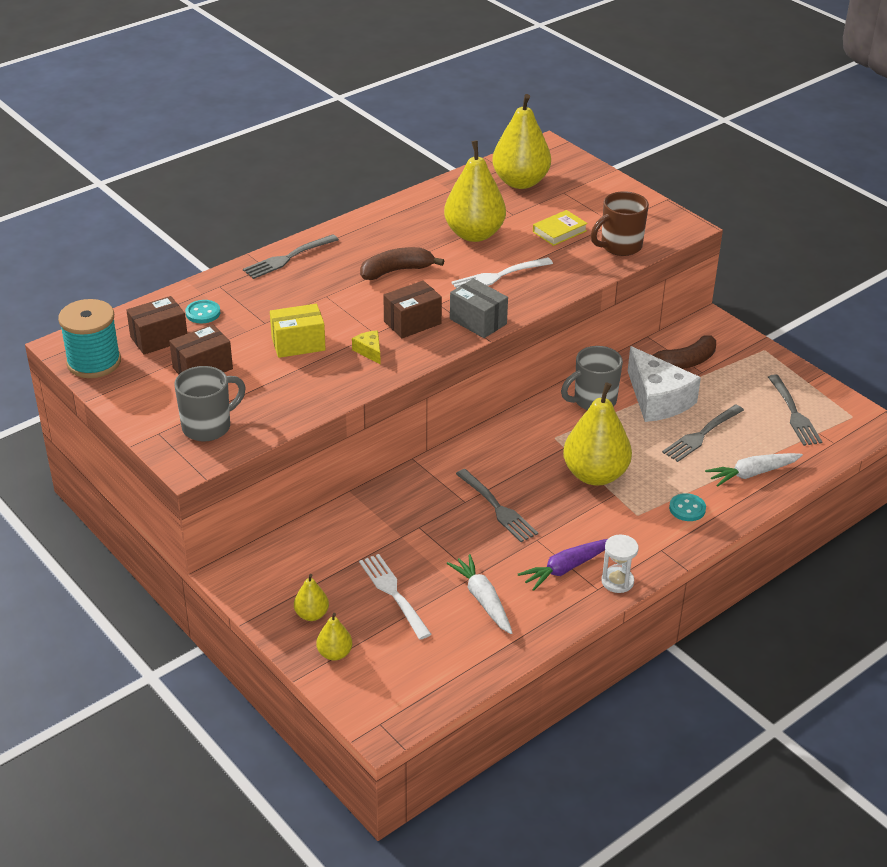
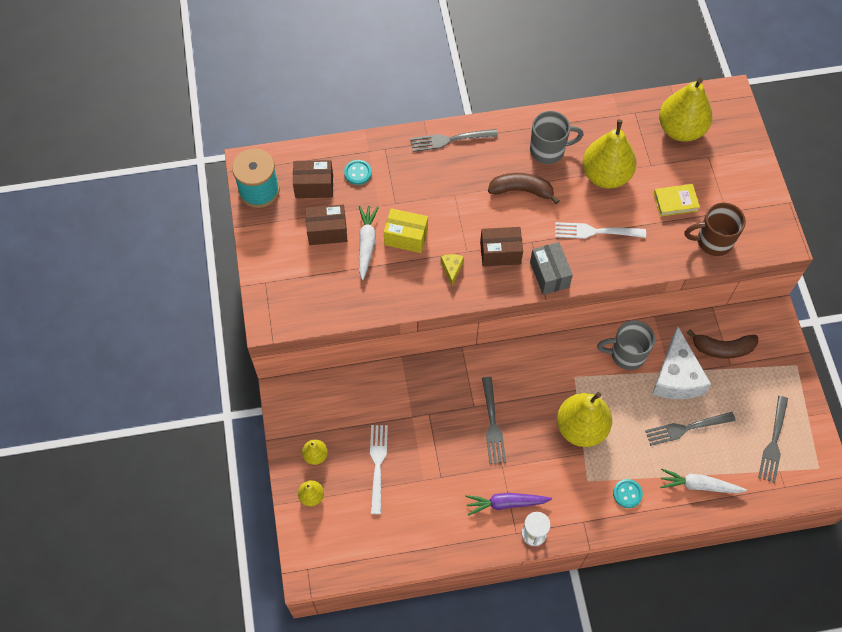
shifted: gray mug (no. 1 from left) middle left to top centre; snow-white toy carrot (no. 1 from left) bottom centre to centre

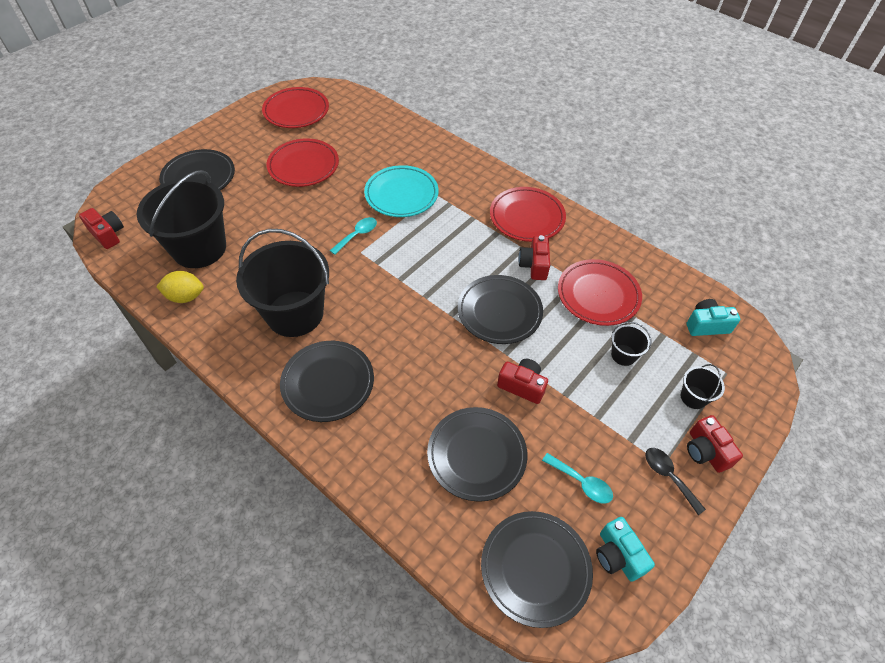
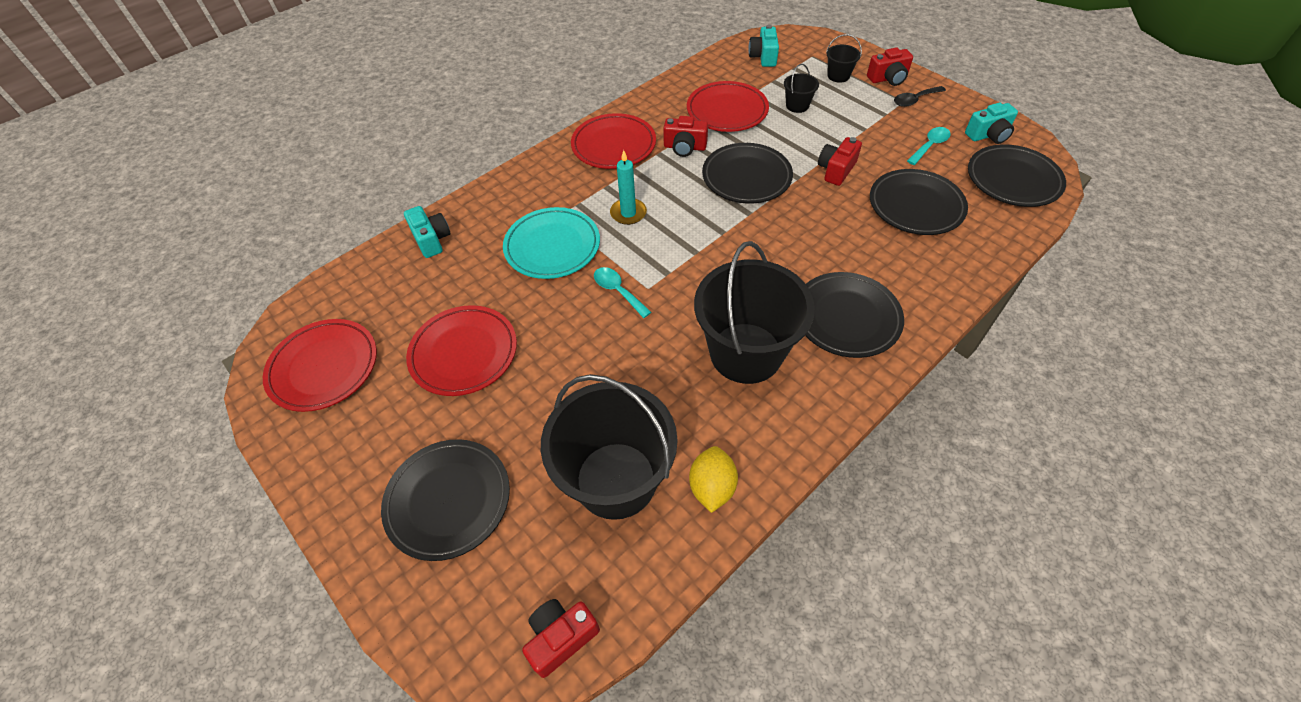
new: teal wax candle top centre; teal photo camera (no. 1 from left) top left

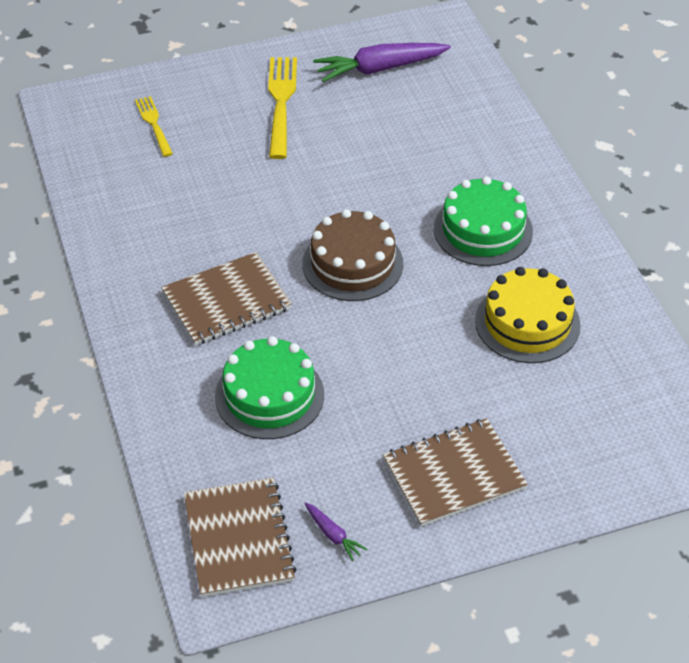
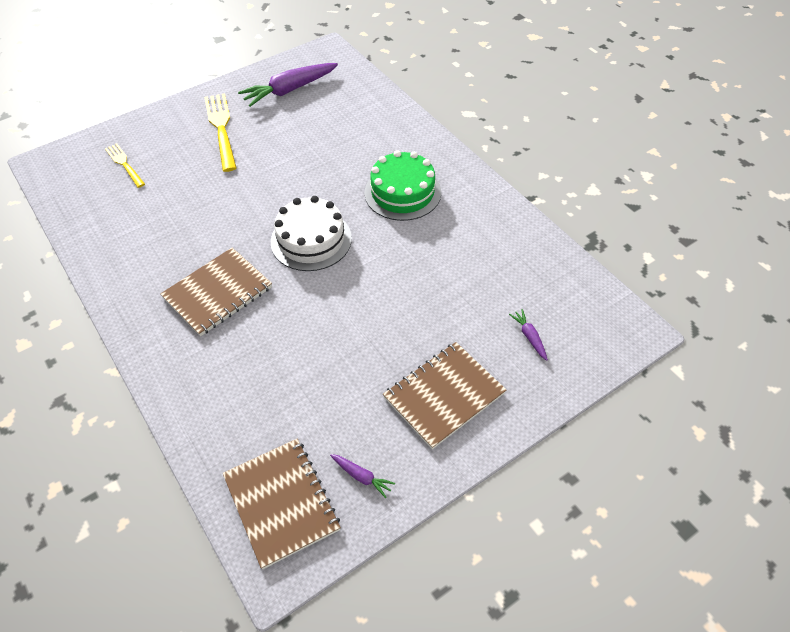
gone: golden gateau middle right; leaf-green gateau (no. 1 from left) centre
new: violet toy carrot (no. 3 from left) middle right
repainted: dark brown gateau centre to snow-white gateau centre

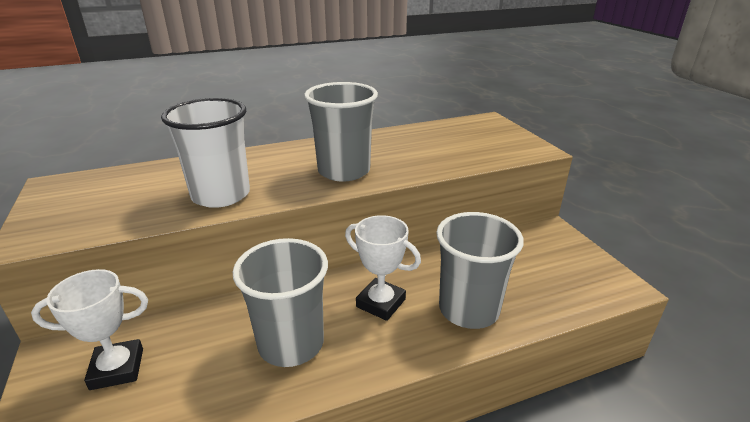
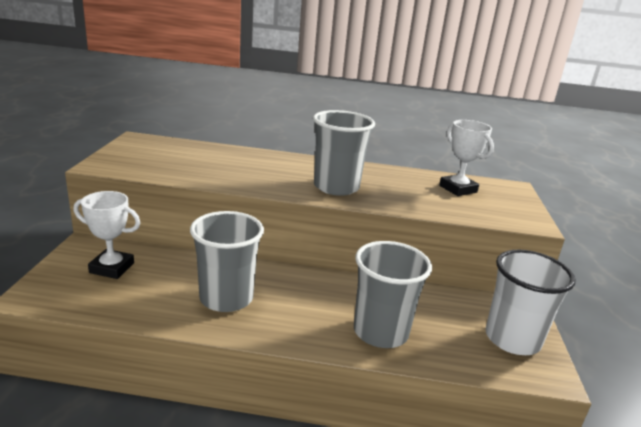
shifted: snow-white tumbler middle left to bottom right; snow-white award cup (no. 2 from left) centre to middle right

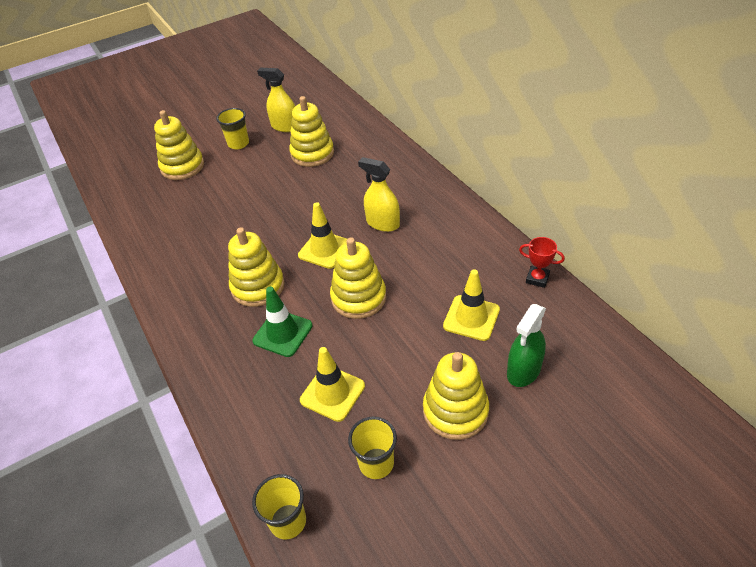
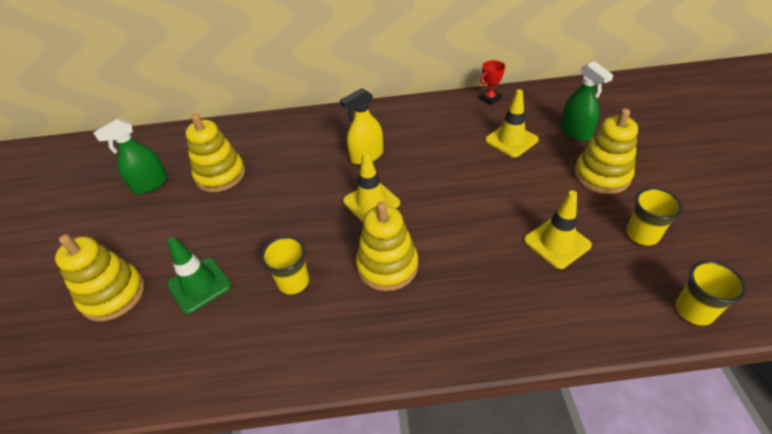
gone: golden ring stacker (no. 4 from left) centre
shifted: golden tumbler (no. 1 from left) top left to centre; leaf-green road cone centre to middle left
repainted: golden spray cleaner (no. 1 from left) top centre to leaf-green spray cleaner (no. 1 from left) middle left

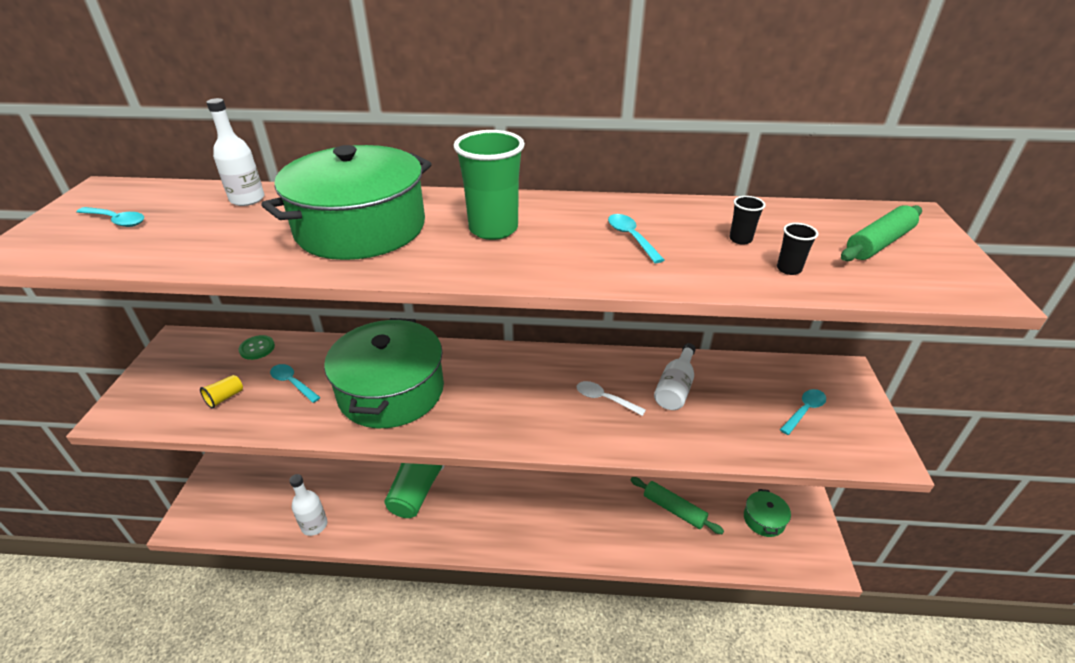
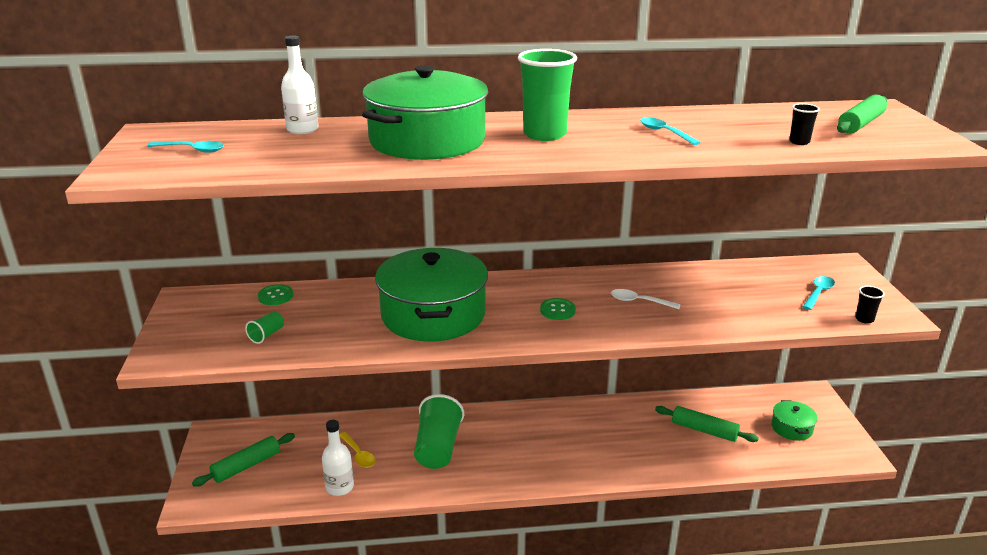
gone: snow-white flask (no. 3 from left) centre; teal teaspoon (no. 2 from left) middle left
new: leaf-green button (no. 2 from left) centre; golden teaspoon bottom centre; leaf-green rolling pin (no. 1 from left) bottom left
shifted: ebony tumbler (no. 1 from left in the first image) top right to ebony tumbler (no. 2 from left) middle right
repainted: golden tumbler middle left to leaf-green tumbler (no. 1 from left) middle left

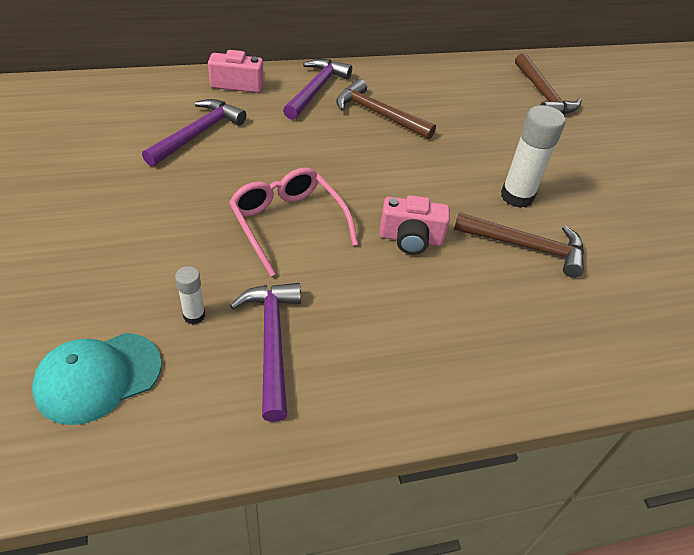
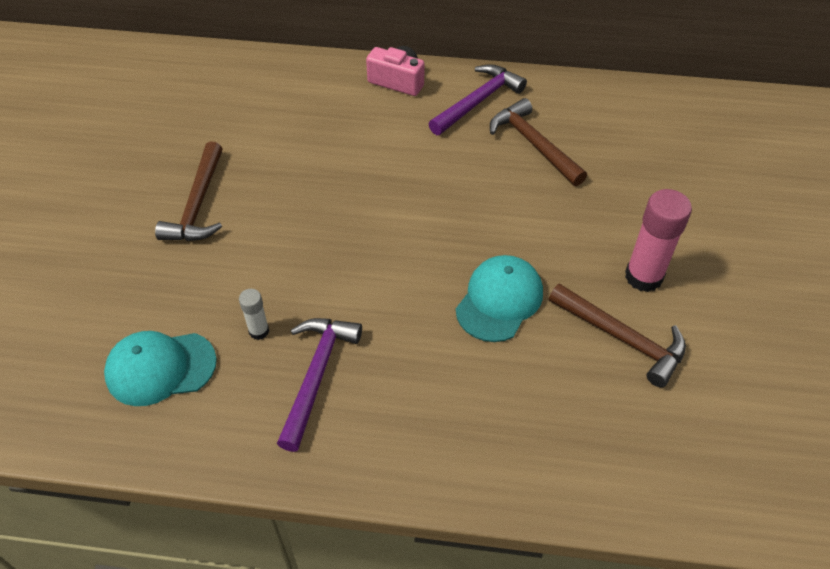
gone: violet carpenter's hammer (no. 1 from left) top left; pink eyeglasses centre
shifted: dark brown carpenter's hammer (no. 3 from left in the first image) top right to dark brown carpenter's hammer (no. 1 from left) middle left
swapped: pink photo camera (no. 2 from left) centre to teal baseball cap (no. 2 from left) centre
repainted: snow-white glue (no. 2 from left) top right to pink glue middle right

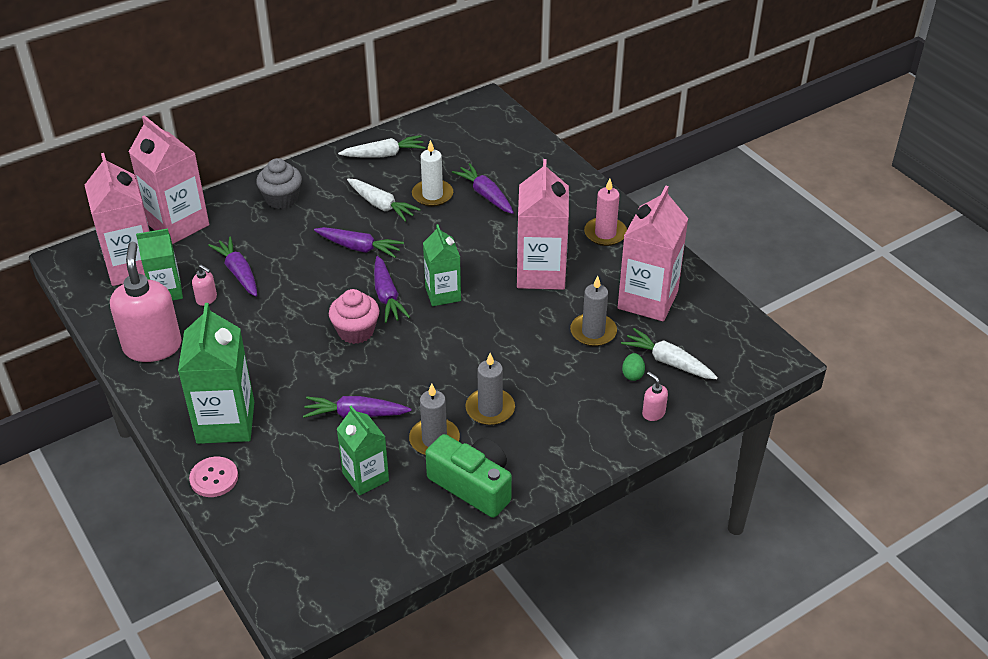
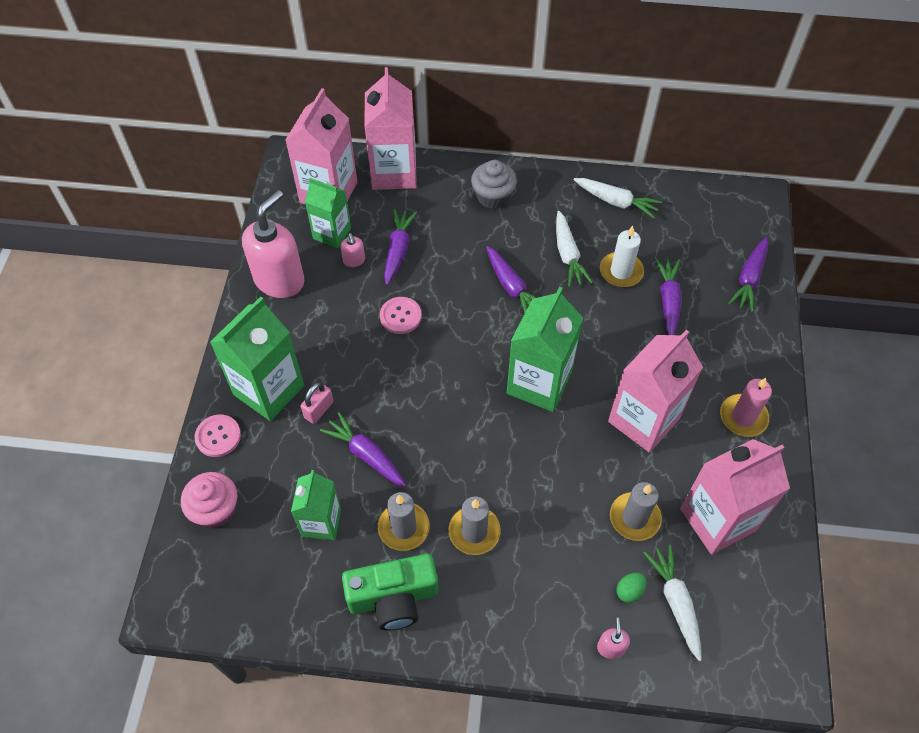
new: pink button (no. 2 from left) centre; pink padlock centre
shifted: violet toy carrot (no. 4 from left in the first image) centre to violet toy carrot (no. 5 from left) middle right; pink muffin centre to bottom left
rotated: leaf-green photo camera bottom centre = bottom centre 90 degrees clockwise
scaled: leaf-green carton (no. 4 from left) centre = centre x1.61

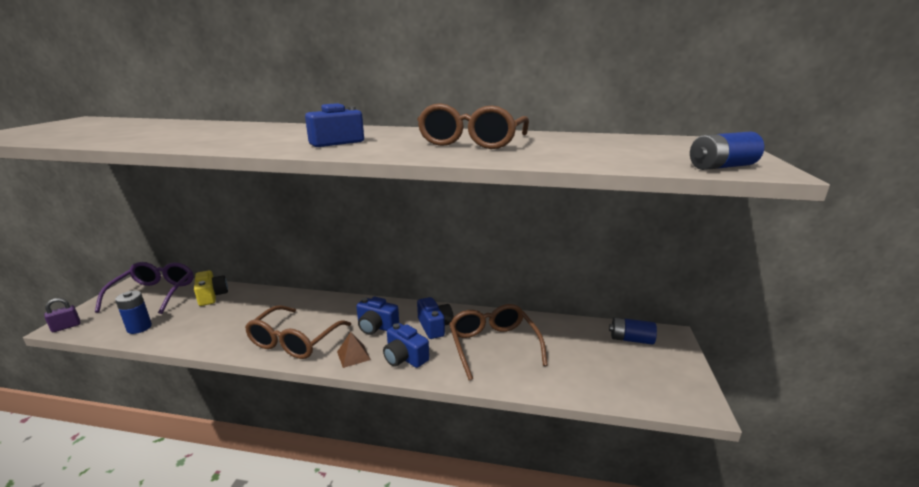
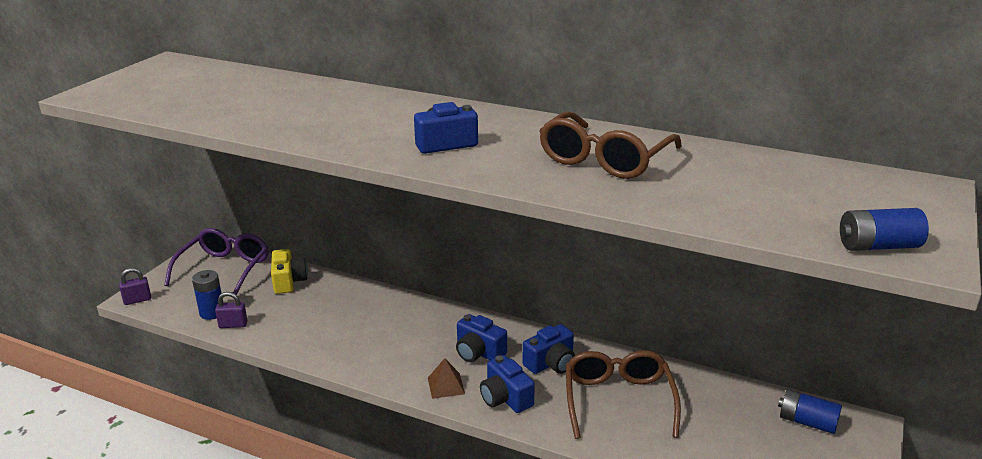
gone: dark brown eyeglasses (no. 1 from left) bottom left
new: violet padlock (no. 2 from left) bottom left
rotated: blue photo camera (no. 4 from left) centre = bottom centre 60 degrees clockwise

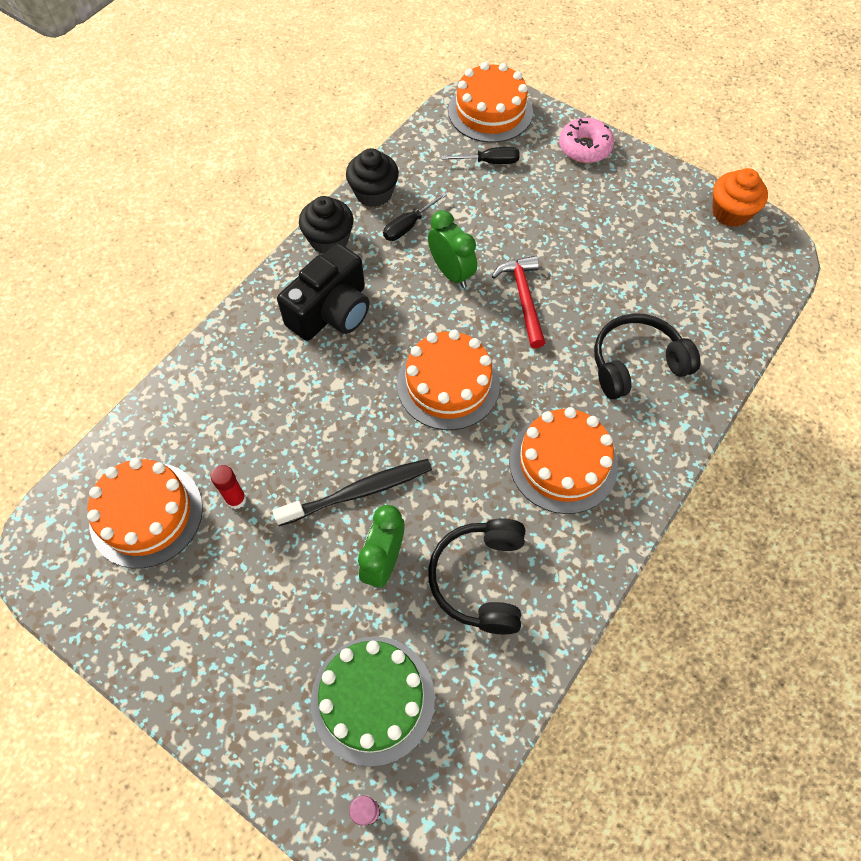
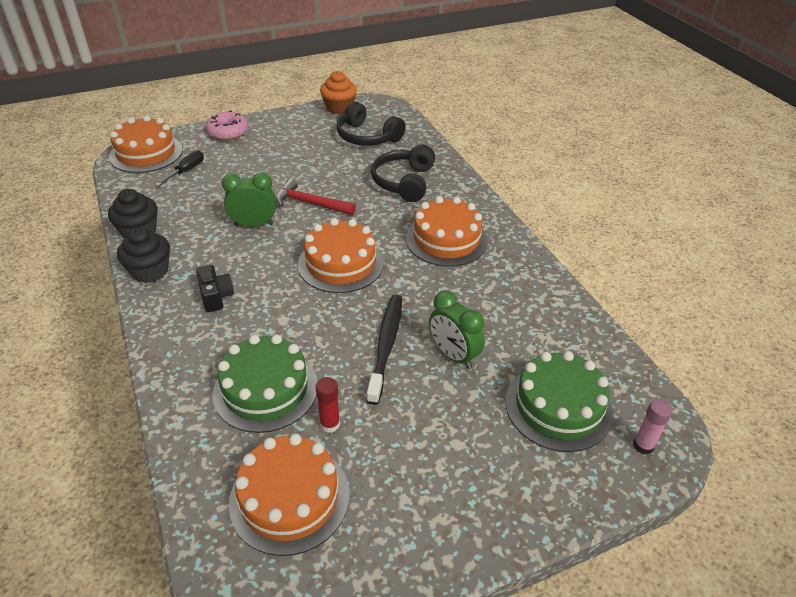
gone: ebony screwdriver (no. 1 from left) top centre
new: leaf-green gateau (no. 1 from left) middle left
shifted: ebony headset (no. 1 from left) bottom centre to top centre
scaled: ebony photo camera centre = middle left x0.54

